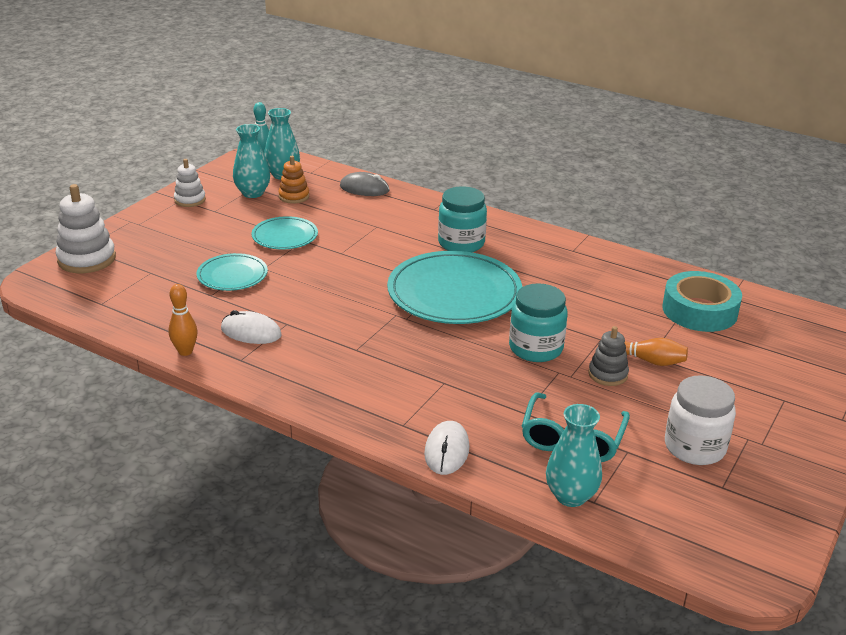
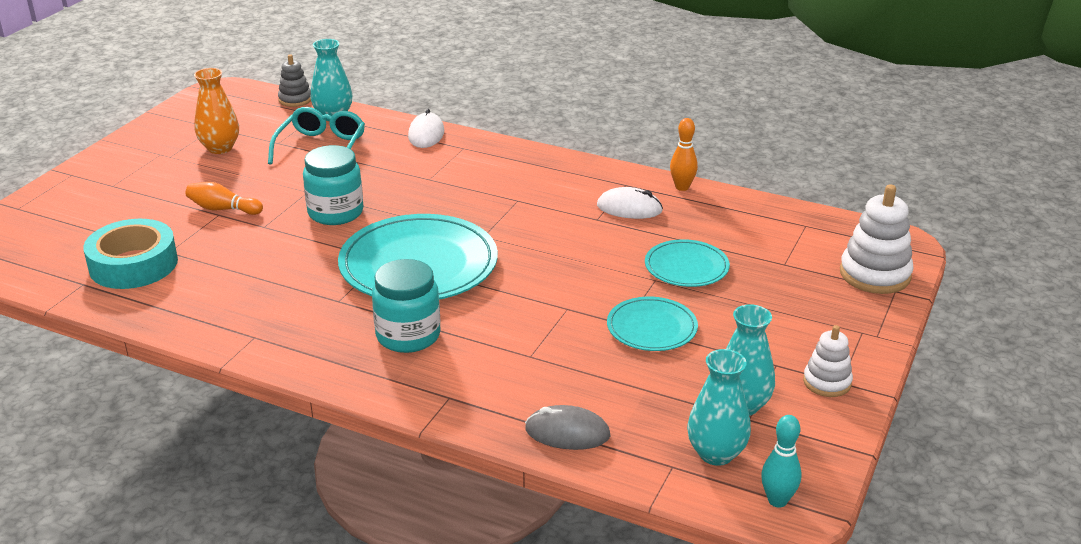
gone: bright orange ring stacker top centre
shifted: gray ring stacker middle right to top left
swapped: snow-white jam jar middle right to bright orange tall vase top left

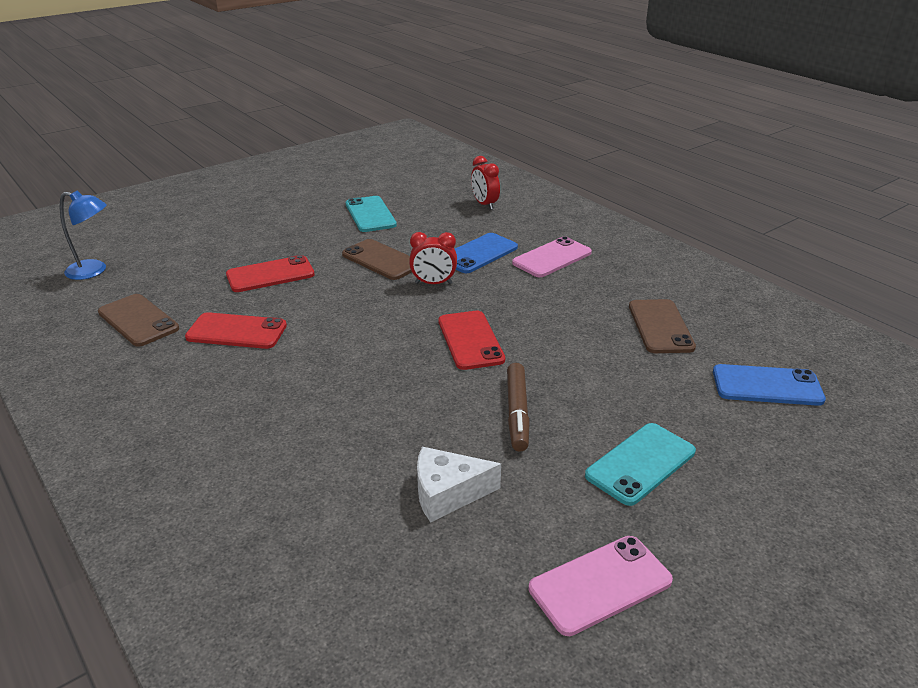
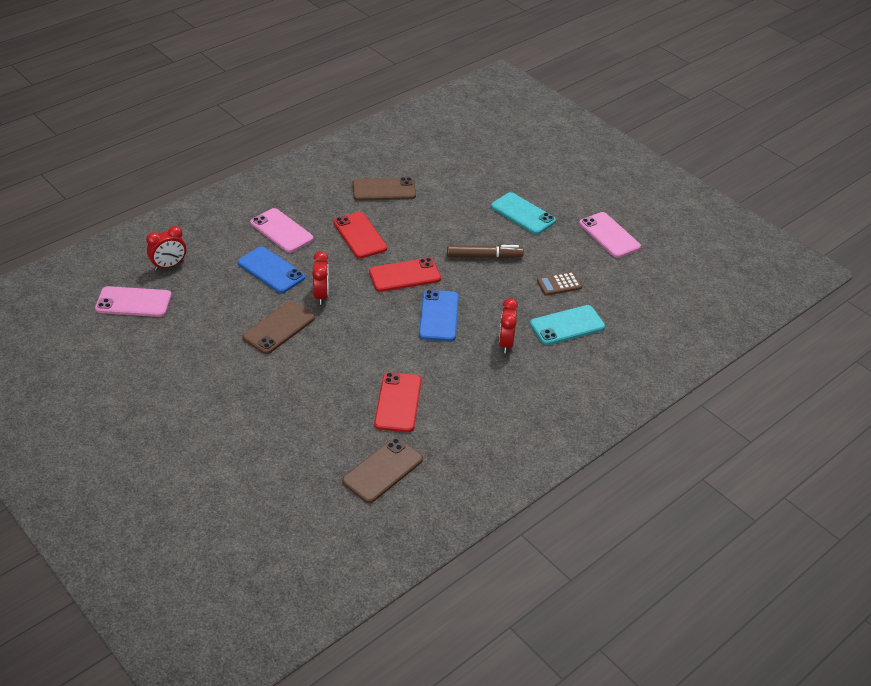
gone: blue desk lamp middle left
new: pink smartphone (no. 1 from left) middle left; crimson clock (no. 3 from left) centre
shifted: teal smartphone (no. 1 from left in the first image) top centre to teal smartphone (no. 2 from left) centre; crimson smartphone (no. 2 from left in the first image) middle left to crimson smartphone (no. 1 from left) centre; blue smartphone (no. 2 from left) middle right to centre
swapped: snow-white cheese wedge bottom centre to dark brown pocket calculator centre

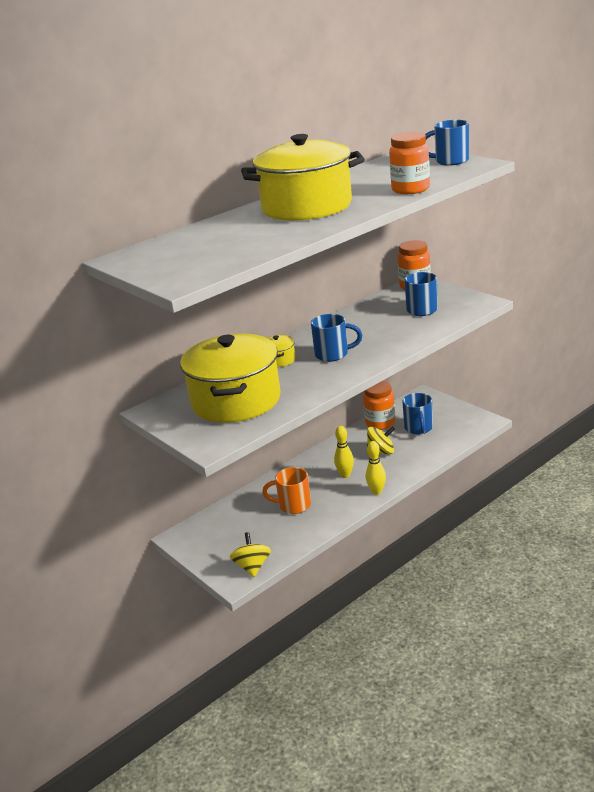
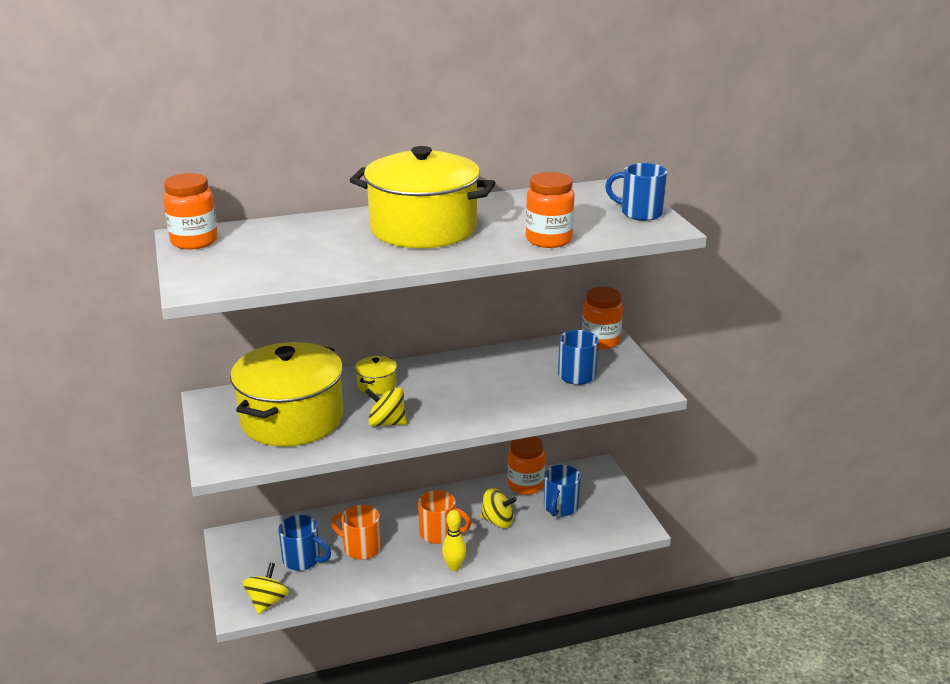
new: bright orange jam jar (no. 1 from left) top left; golden whirligig (no. 2 from left) centre
shifted: blue mug (no. 1 from left) centre to bottom left
swapped: golden tenpin (no. 1 from left) centre to bright orange mug (no. 2 from left) bottom centre

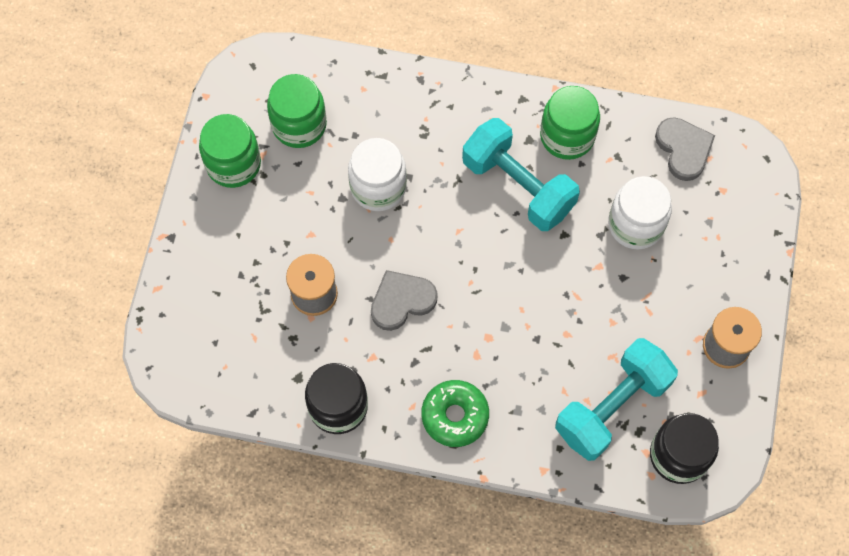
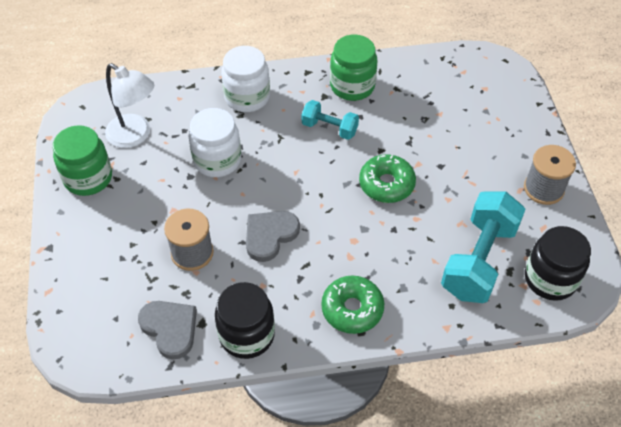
new: leaf-green doughnut (no. 2 from left) centre
shifted: gray heart shape (no. 2 from left in the first image) top right to gray heart shape (no. 1 from left) bottom left; snow-white jam jar (no. 2 from left) middle right to top centre
swapped: leaf-green jam jar (no. 2 from left) top centre to snow-white desk lamp top left
scaled: teal hand weight (no. 1 from left) top centre = top centre x0.55

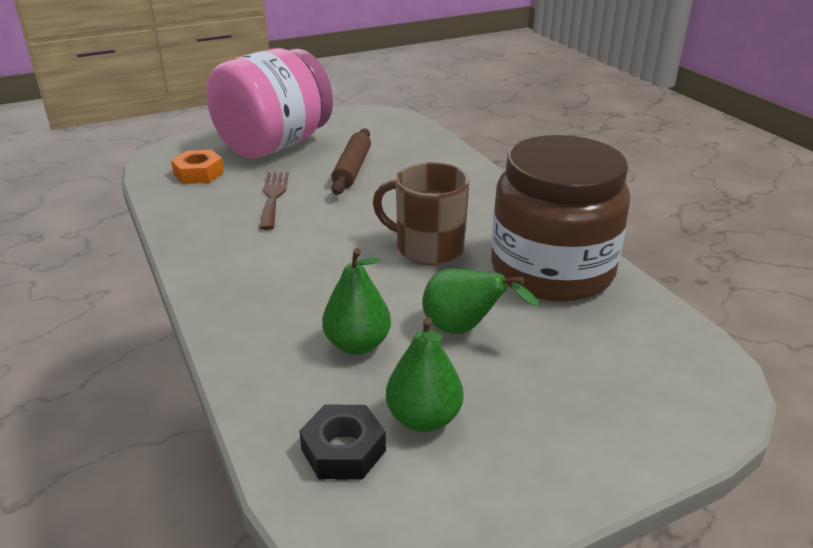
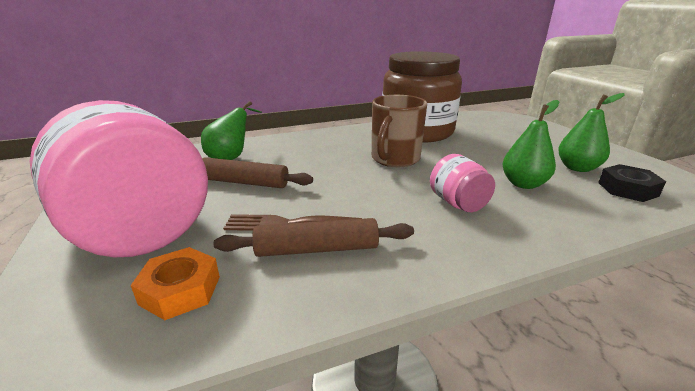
new: pink jam jar (no. 2 from left) centre; dark brown rolling pin (no. 2 from left) centre
shifted: leaf-green pear fruit (no. 3 from left in the first image) centre to leaf-green pear fruit (no. 1 from left) top left

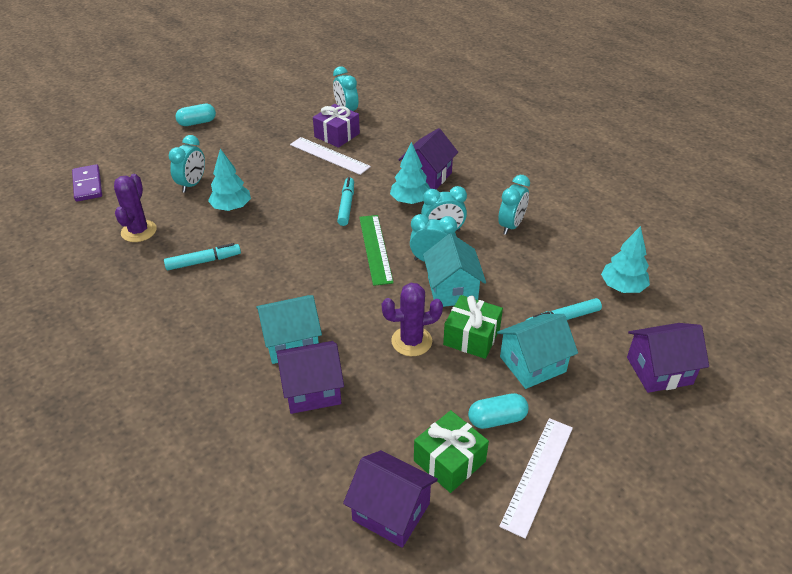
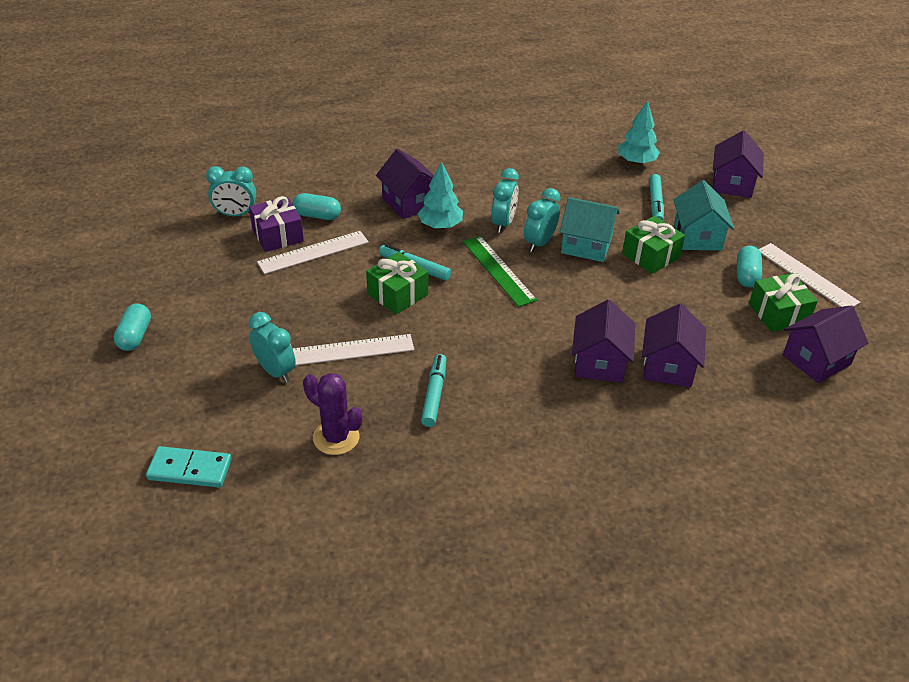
gone: teal clock (no. 5 from left) centre; violet cactus (no. 2 from left) centre
new: teal pill shape (no. 2 from left) top centre; leaf-green gift (no. 1 from left) centre
swapped: teal tree (no. 1 from left) top left to snow-white straightedge (no. 2 from left) centre
repainted: violet domino top left to teal domino bottom left; teal cottage (no. 1 from left) centre to violet cottage (no. 2 from left) centre
rotated: leaf-green straightedge centre = centre 45 degrees clockwise

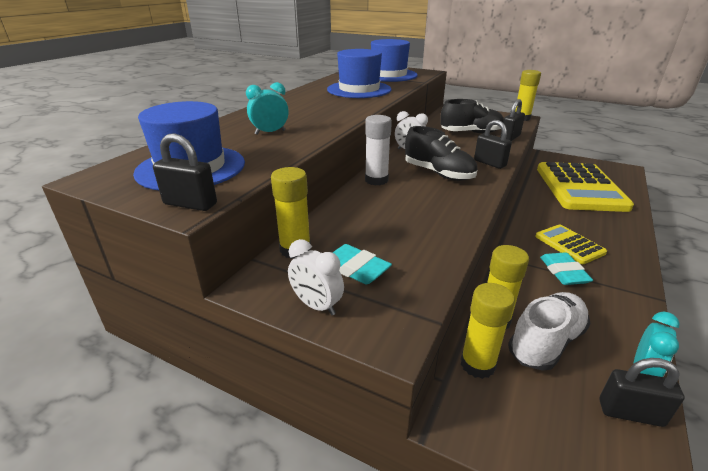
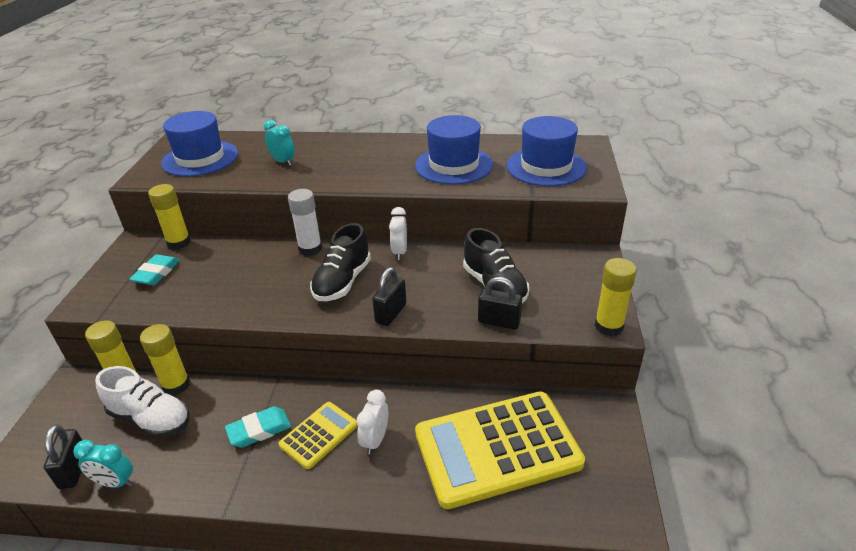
gone: ebony padlock (no. 1 from left) middle left
shifted: snow-white clock (no. 1 from left) centre to bottom centre

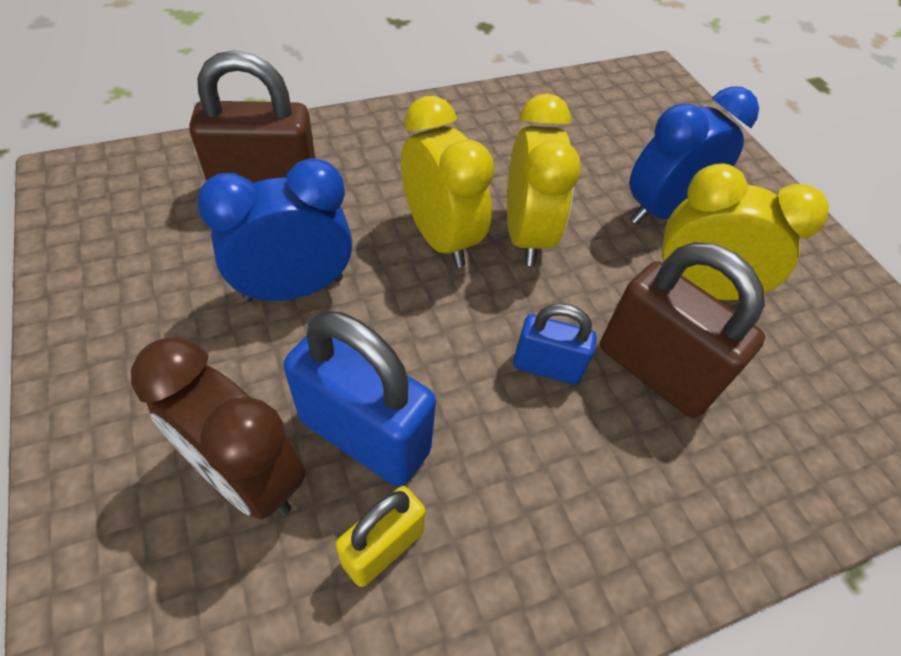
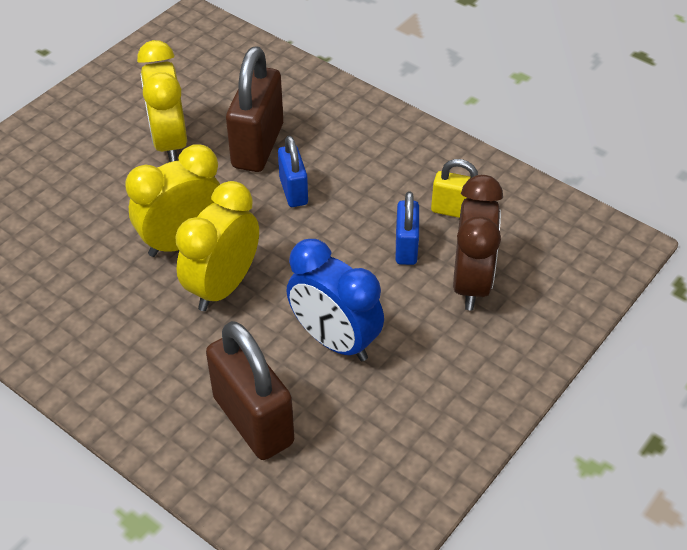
gone: blue clock (no. 2 from left) top right
scaled: blue padlock (no. 1 from left in the first image) centre = centre x0.57

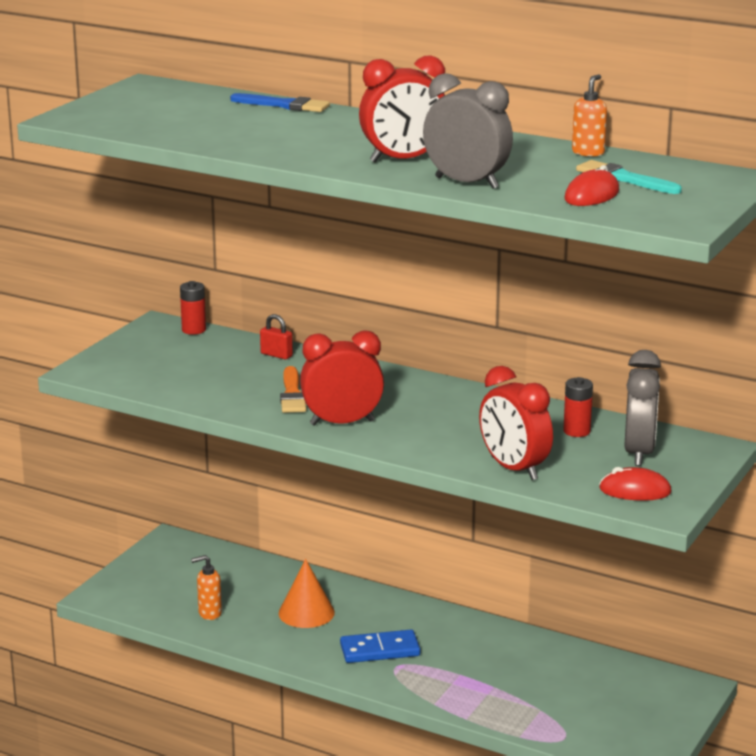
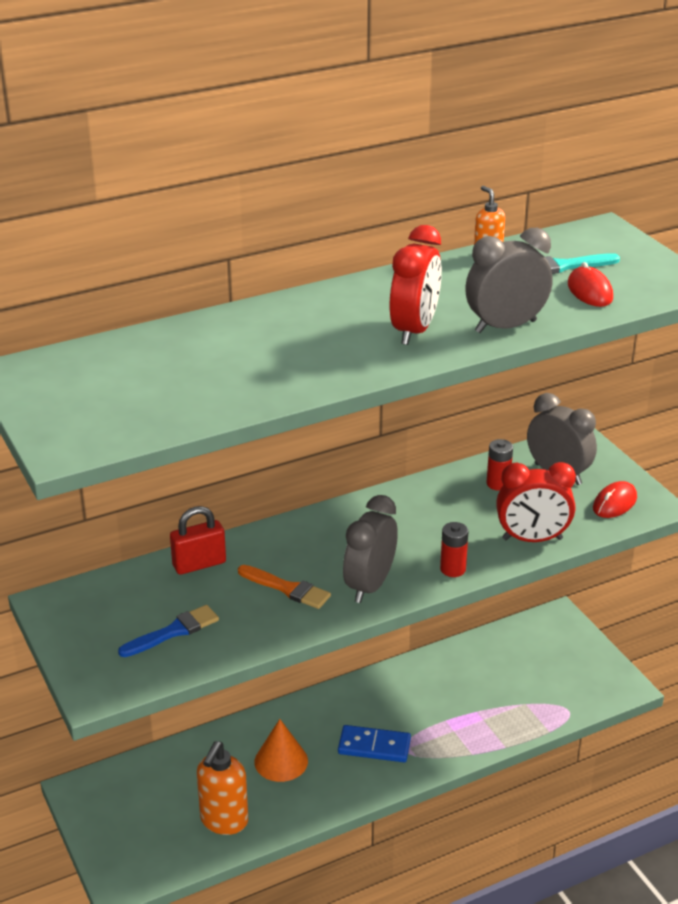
shifted: blue brush top centre to bottom left; crimson AA battery (no. 1 from left) middle left to middle right
repainted: crimson clock (no. 1 from left) centre to gray clock (no. 1 from left) centre
rotated: blue domino bottom centre = bottom centre 75 degrees clockwise
scaled: crimson padlock centre = middle left x1.58; bright orange soap dispenser (no. 1 from left) bottom left = bottom left x1.72

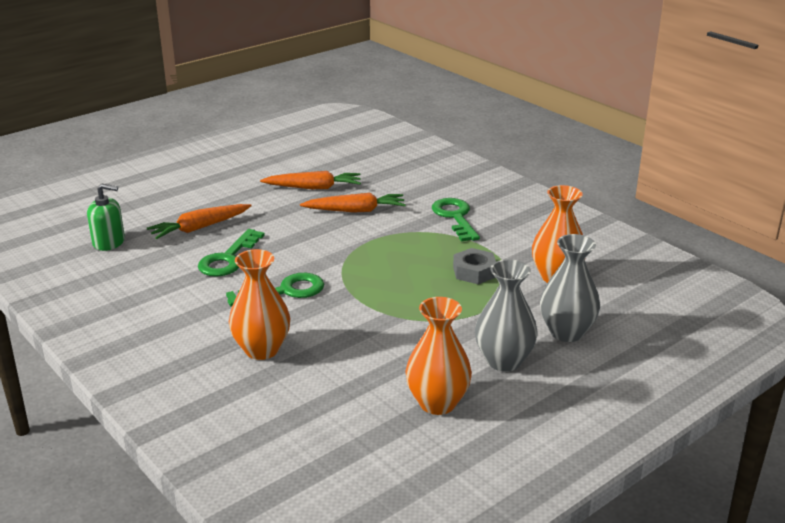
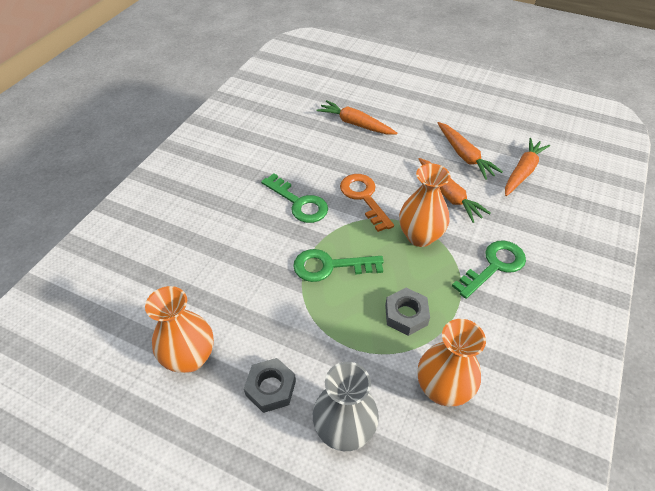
gone: leaf-green soap dispenser middle left
new: bright orange toy carrot (no. 4 from left) middle right; bright orange latchkey centre
shifted: leaf-green latchkey (no. 1 from left in the first image) middle left to leaf-green latchkey (no. 2 from left) centre; bright orange tall vase (no. 1 from left in the first image) middle left to bright orange tall vase (no. 2 from left) centre
swapped: gray tall vase (no. 1 from left) centre to gray nut (no. 1 from left) bottom centre

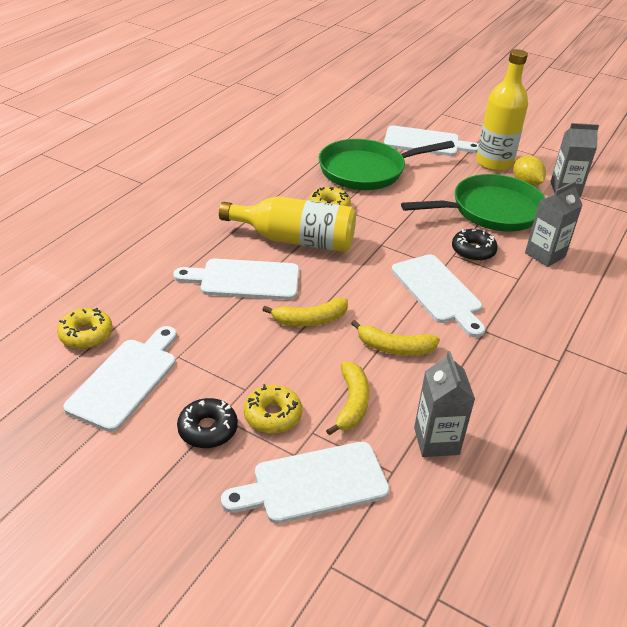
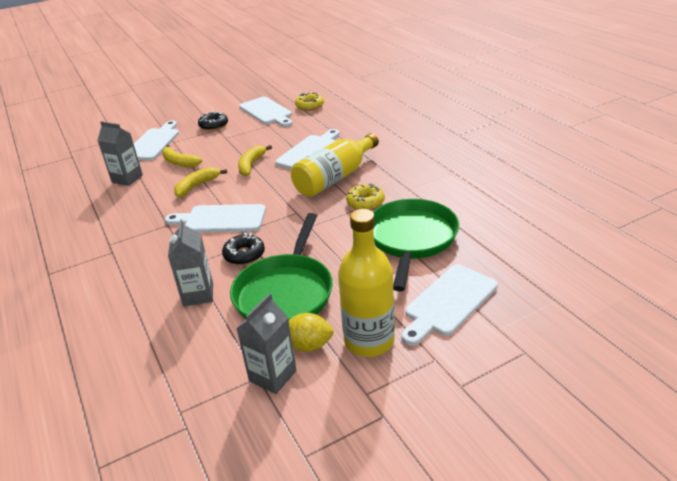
gone: golden doughnut (no. 2 from left) centre

